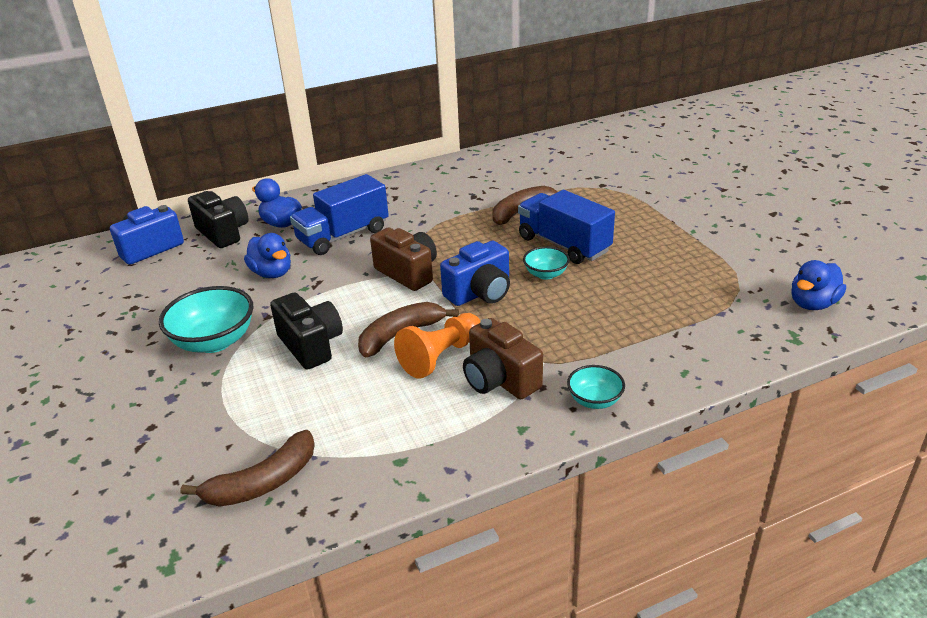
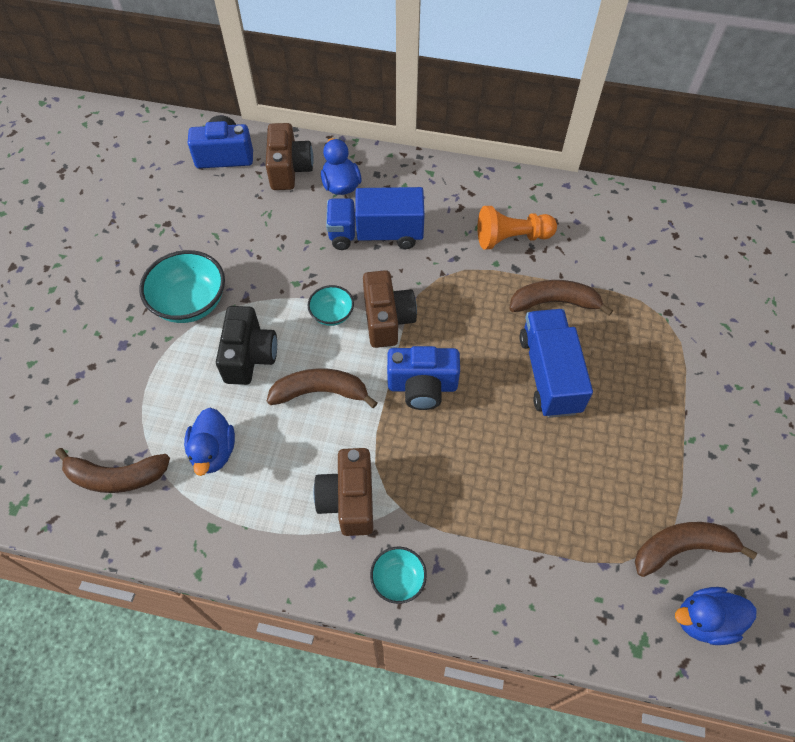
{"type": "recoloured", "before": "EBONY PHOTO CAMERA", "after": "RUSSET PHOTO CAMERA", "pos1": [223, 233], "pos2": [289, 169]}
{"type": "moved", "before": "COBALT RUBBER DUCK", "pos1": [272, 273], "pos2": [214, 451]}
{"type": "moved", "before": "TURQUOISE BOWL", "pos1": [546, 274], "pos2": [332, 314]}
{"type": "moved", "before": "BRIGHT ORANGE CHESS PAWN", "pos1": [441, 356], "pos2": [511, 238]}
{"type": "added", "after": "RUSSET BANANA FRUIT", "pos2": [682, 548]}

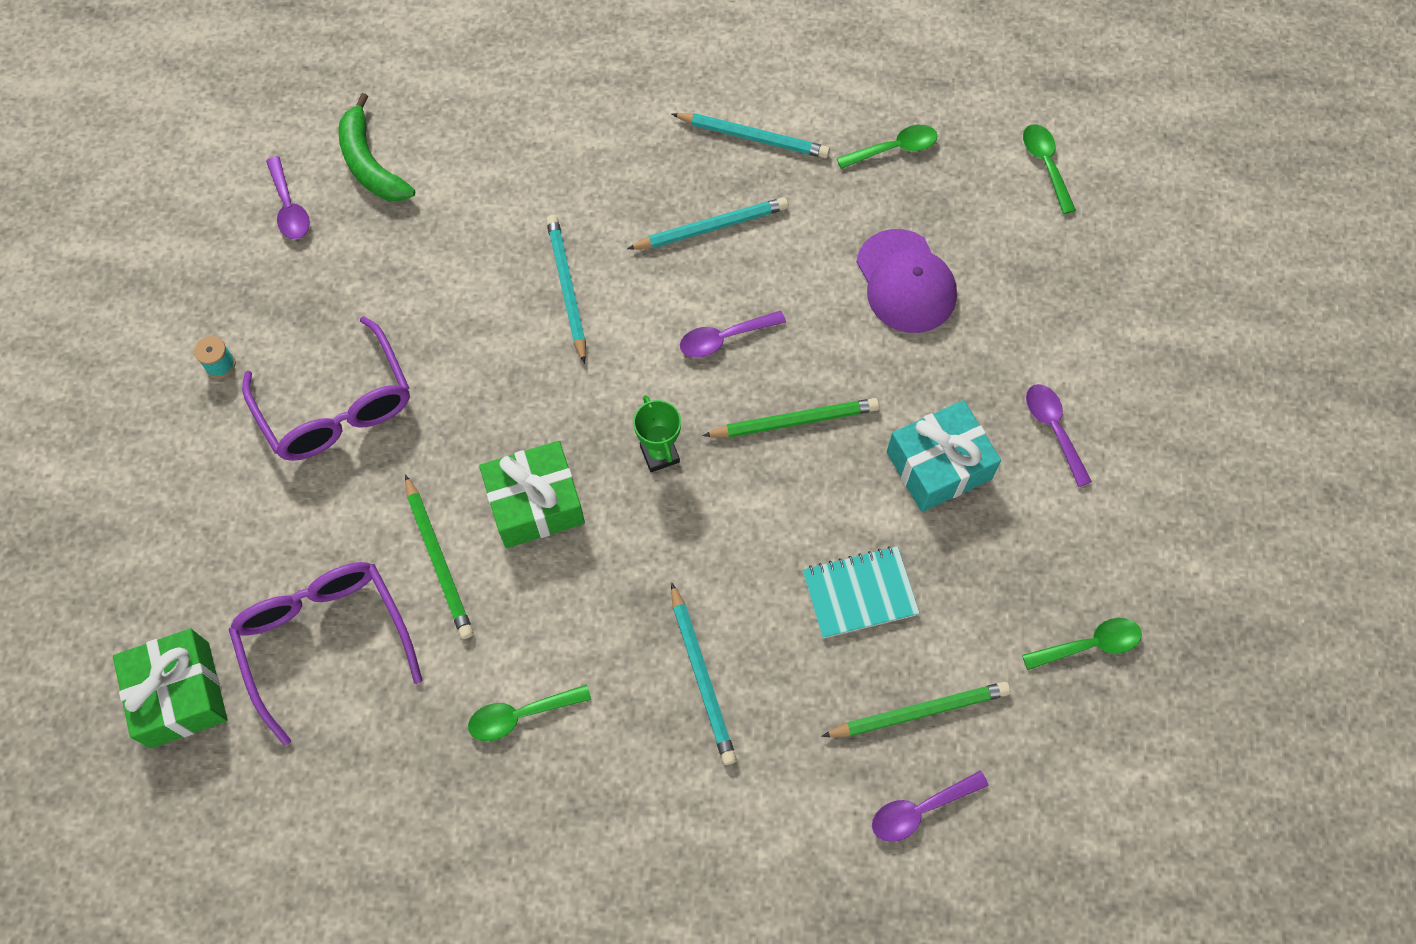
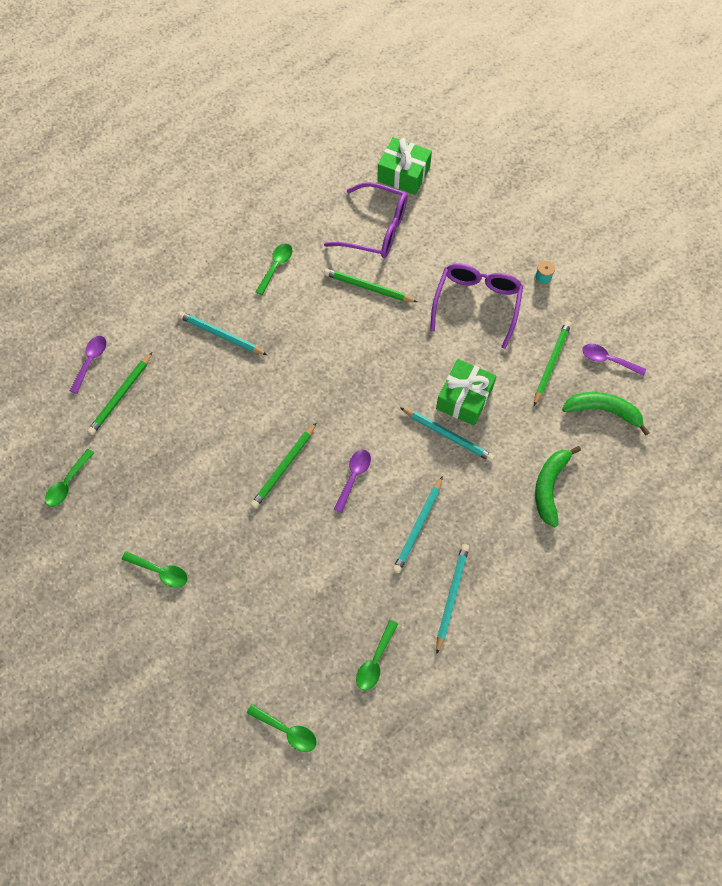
{"type": "turned", "before": "TURQUOISE WOODEN PENCIL", "pos1": [753, 137], "pos2": [451, 596], "turn": 135}
{"type": "removed", "before": "ROYAL PURPLE PEAKED CAP", "pos1": [905, 282]}
{"type": "turned", "before": "ROYAL PURPLE SPECTACLES", "pos1": [337, 408], "pos2": [477, 303], "turn": 90}
{"type": "recoloured", "before": "ROYAL PURPLE SPOON", "after": "EMERALD SPOON", "pos1": [1053, 429], "pos2": [160, 571]}
{"type": "removed", "before": "EMERALD PRIZE CUP", "pos1": [659, 454]}
{"type": "removed", "before": "TURQUOISE PRESENT", "pos1": [938, 466]}
{"type": "moved", "before": "EMERALD PRESENT", "pos1": [535, 503], "pos2": [464, 398]}
{"type": "removed", "before": "TURQUOISE EXERCISE BOOK", "pos1": [859, 593]}
{"type": "added", "after": "EMERALD WOODEN PENCIL", "pos2": [551, 363]}
{"type": "added", "after": "EMERALD BANANA FRUIT", "pos2": [549, 486]}

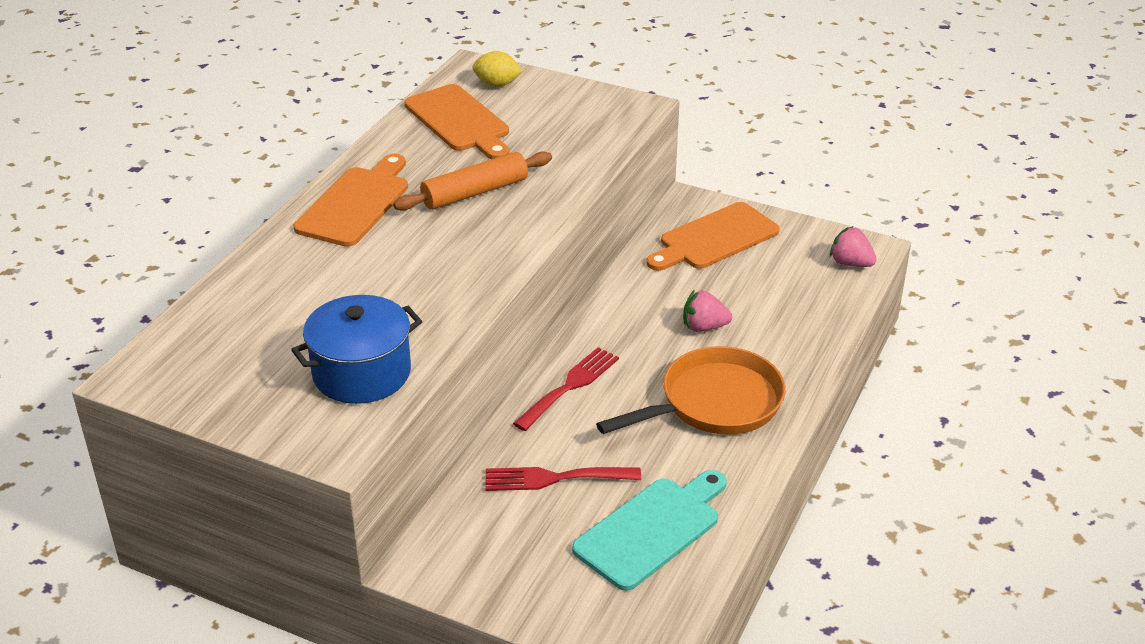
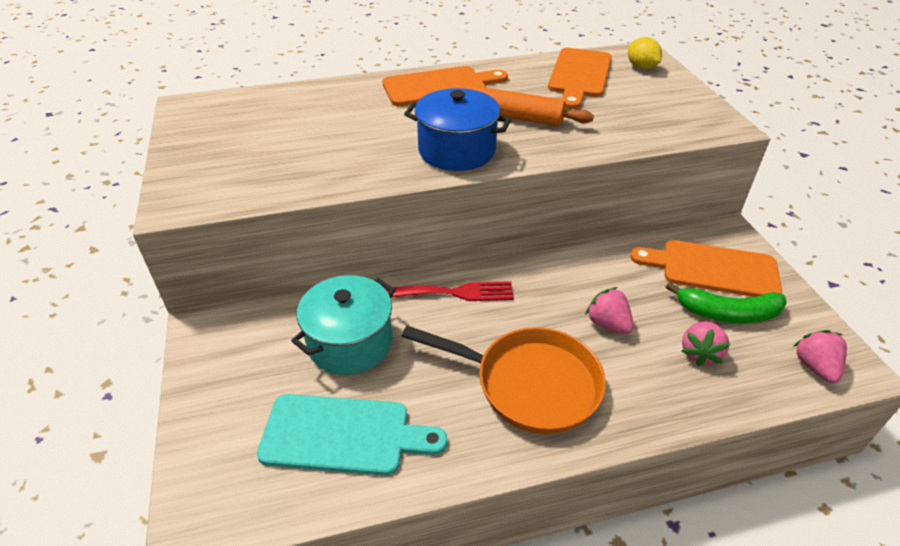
{"type": "moved", "before": "COBALT POT", "pos1": [361, 373], "pos2": [457, 150]}
{"type": "replaced", "before": "CRIMSON FORK", "after": "TURQUOISE POT", "pos1": [554, 478], "pos2": [350, 342]}
{"type": "added", "after": "EMERALD BANANA FRUIT", "pos2": [727, 313]}
{"type": "added", "after": "ROSE-PINK STRAWBERRY", "pos2": [700, 352]}

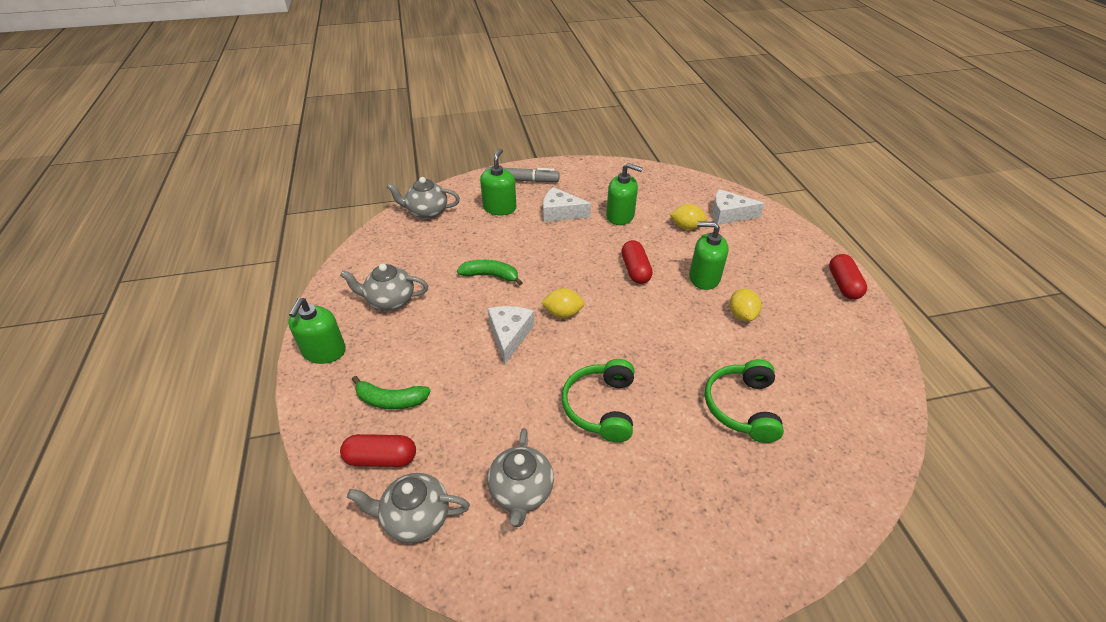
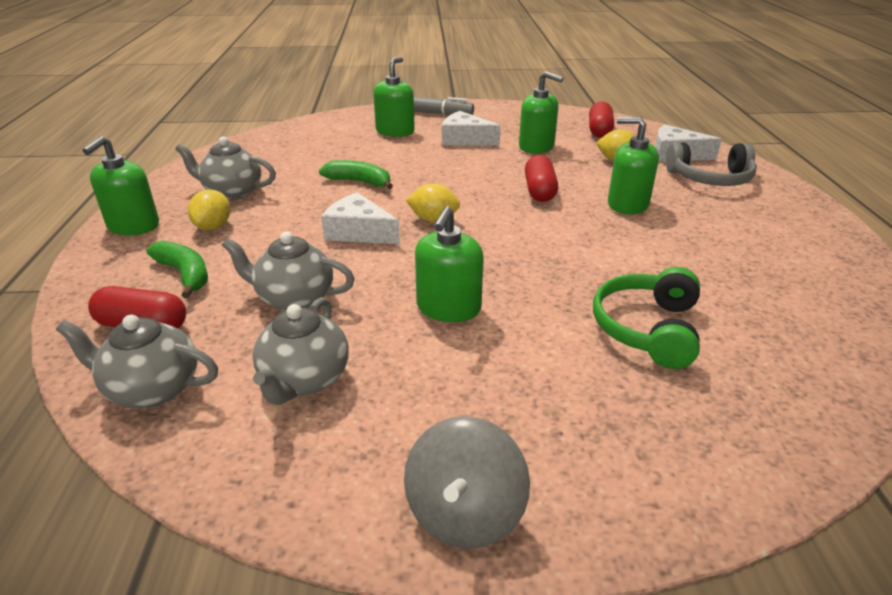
{"type": "moved", "before": "ASH-GREY TEA POT", "pos1": [427, 212], "pos2": [294, 298]}
{"type": "moved", "before": "CRIMSON PILL SHAPE", "pos1": [843, 285], "pos2": [599, 130]}
{"type": "moved", "before": "BRIGHT YELLOW LEMON", "pos1": [741, 315], "pos2": [213, 227]}
{"type": "turned", "before": "SNOW-WHITE CHEESE WEDGE", "pos1": [509, 335], "pos2": [358, 232], "turn": -75}
{"type": "replaced", "before": "EMERALD OVER-EAR HEADPHONES", "after": "EMERALD PUMP BOTTLE", "pos1": [601, 407], "pos2": [448, 308]}
{"type": "turned", "before": "EMERALD BANANA FRUIT", "pos1": [390, 400], "pos2": [185, 274], "turn": -150}
{"type": "added", "after": "ASH-GREY OVER-EAR HEADPHONES", "pos2": [710, 178]}
{"type": "added", "after": "ASH-GREY WHIRLIGIG", "pos2": [465, 512]}

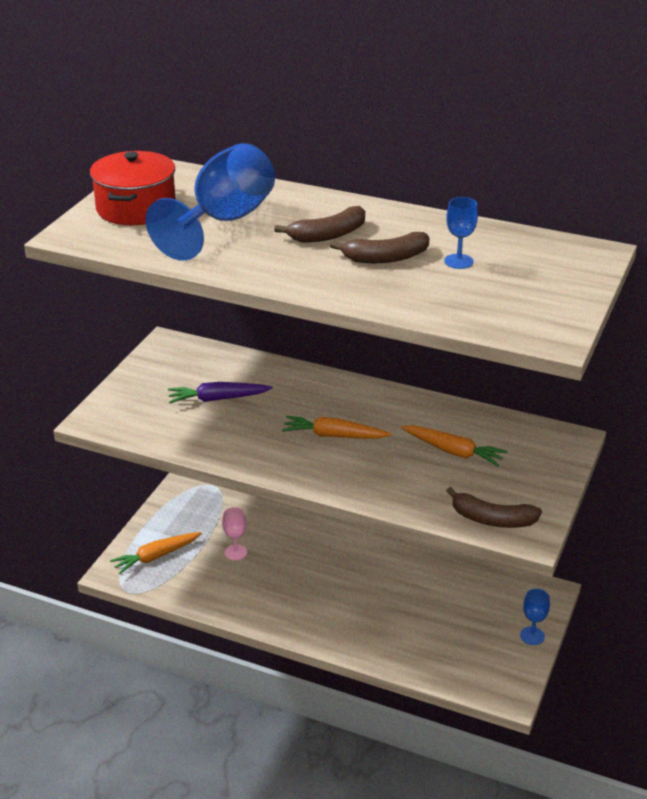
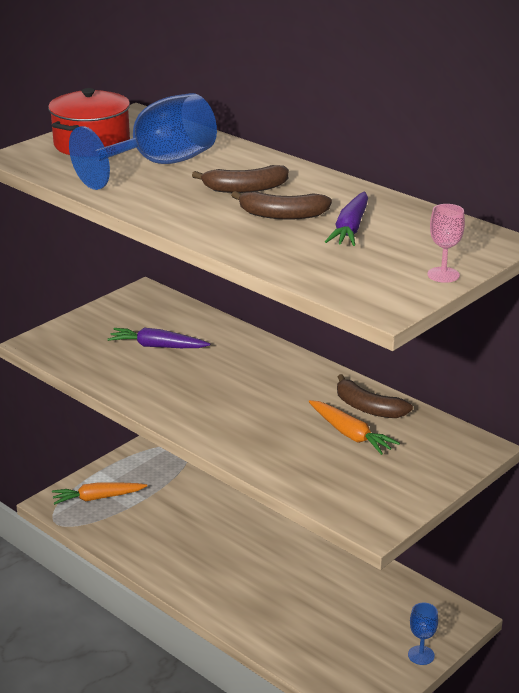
{"type": "replaced", "before": "COBALT WINE GLASS", "after": "ROYAL PURPLE TOY CARROT", "pos1": [458, 261], "pos2": [350, 228]}
{"type": "removed", "before": "BRIGHT ORANGE TOY CARROT", "pos1": [334, 436]}
{"type": "moved", "before": "RUSSET BANANA FRUIT", "pos1": [492, 519], "pos2": [368, 408]}
{"type": "moved", "before": "ROSE-PINK WINE GLASS", "pos1": [236, 552], "pos2": [443, 275]}

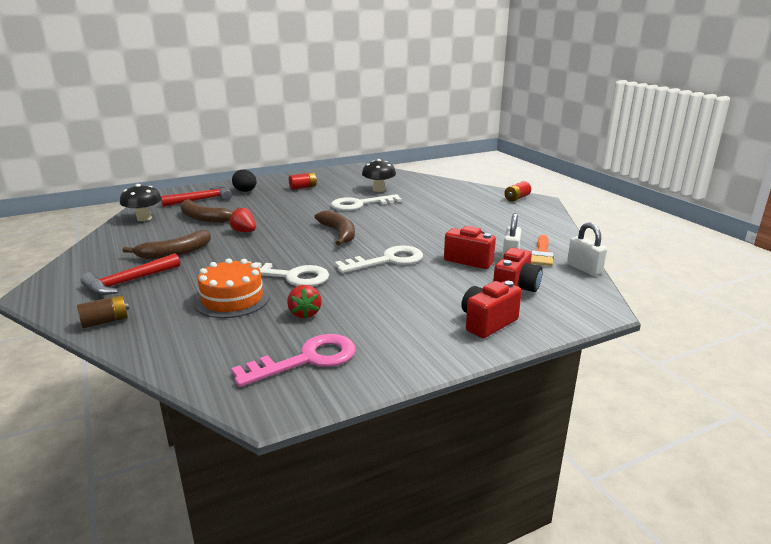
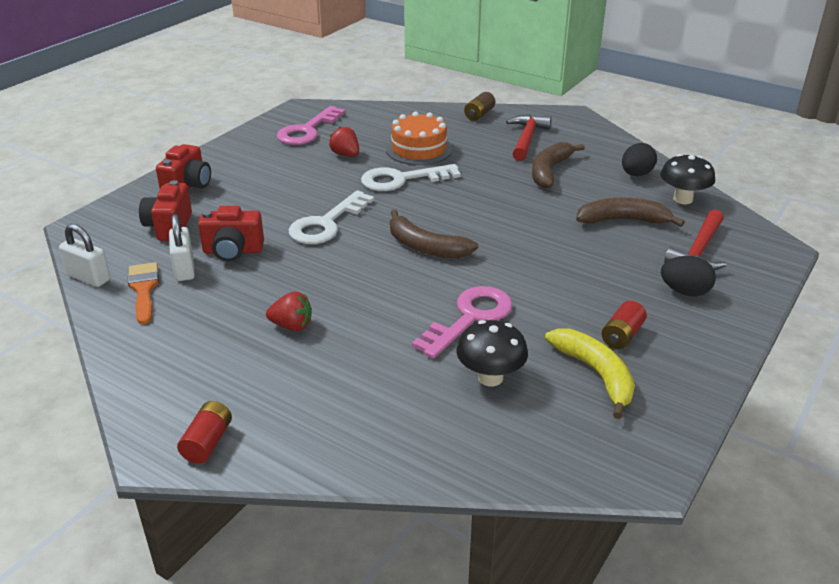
{"type": "recoloured", "before": "SNOW-WHITE KEY", "after": "ROSE-PINK KEY", "pos1": [360, 204], "pos2": [470, 318]}
{"type": "moved", "before": "CRIMSON STRAWBERRY", "pos1": [244, 231], "pos2": [292, 326]}
{"type": "added", "after": "EBONY EGG SHAPE", "pos2": [636, 174]}
{"type": "added", "after": "BRIGHT YELLOW BANANA FRUIT", "pos2": [596, 374]}

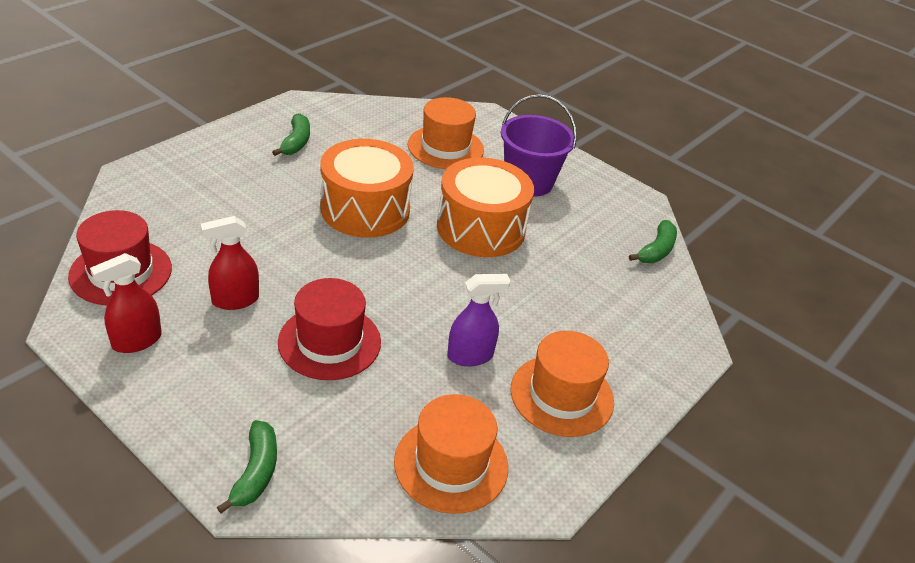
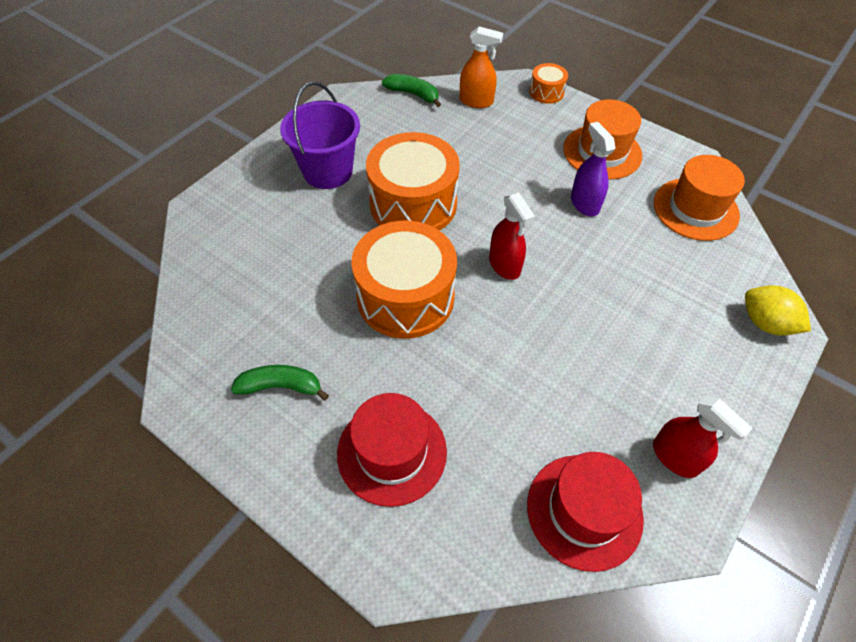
{"type": "removed", "before": "BRIGHT ORANGE TOP HAT", "pos1": [445, 147]}
{"type": "moved", "before": "CRIMSON SPRAYER", "pos1": [235, 300], "pos2": [504, 265]}
{"type": "moved", "before": "CRIMSON TOP HAT", "pos1": [329, 342], "pos2": [392, 452]}
{"type": "replaced", "before": "EMERALD BANANA FRUIT", "after": "BRIGHT YELLOW LEMON", "pos1": [256, 472], "pos2": [765, 323]}
{"type": "added", "after": "BRIGHT ORANGE SPRAYER", "pos2": [476, 101]}
{"type": "added", "after": "BRIGHT ORANGE SNARE DRUM", "pos2": [546, 92]}

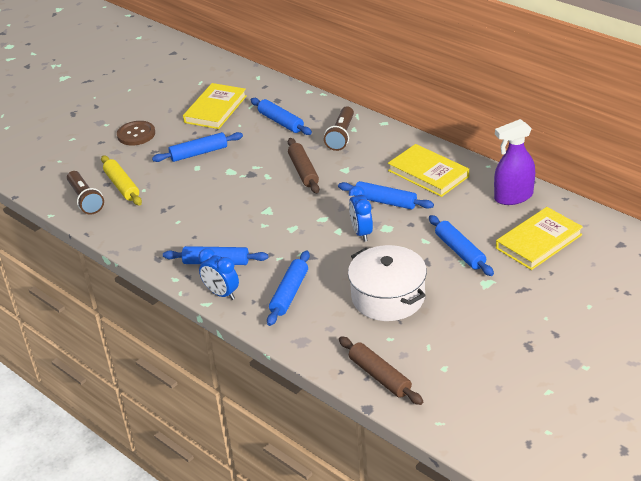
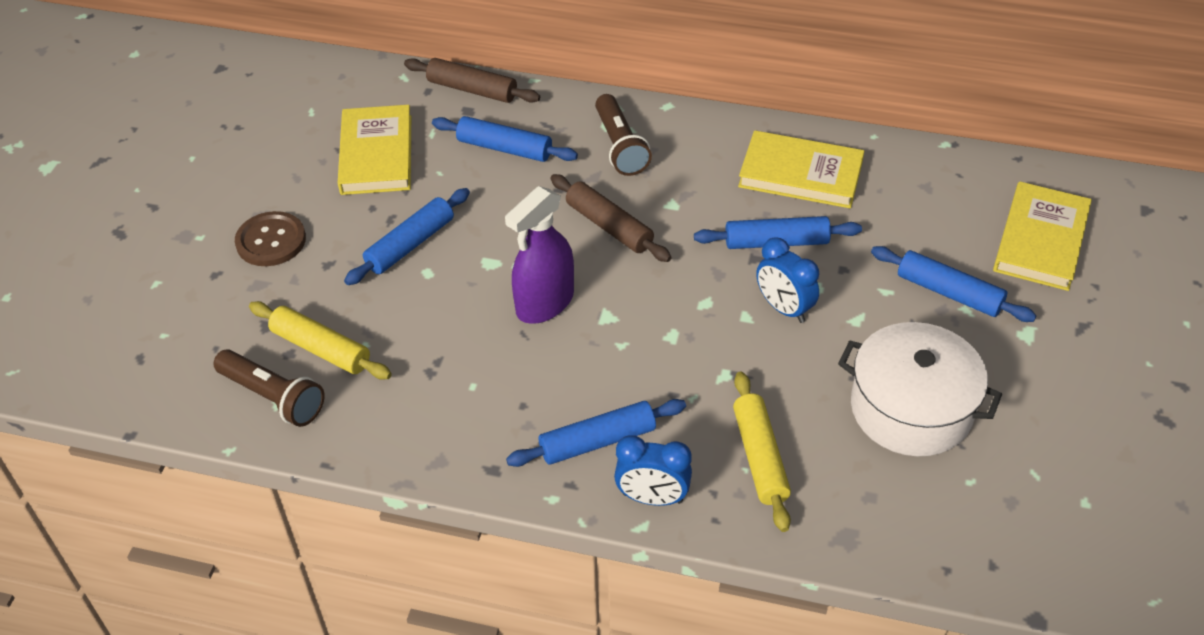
{"type": "moved", "before": "ROYAL PURPLE SPRAYER", "pos1": [513, 197], "pos2": [545, 303]}
{"type": "recoloured", "before": "COBALT DOUGH ROLLER", "after": "BRIGHT YELLOW DOUGH ROLLER", "pos1": [289, 293], "pos2": [760, 457]}
{"type": "moved", "before": "RUSSET DOUGH ROLLER", "pos1": [379, 376], "pos2": [472, 89]}

